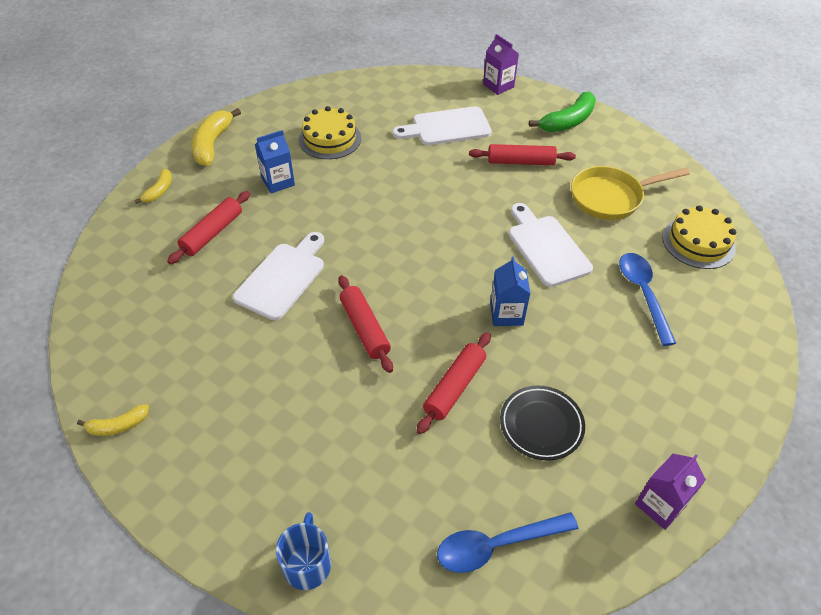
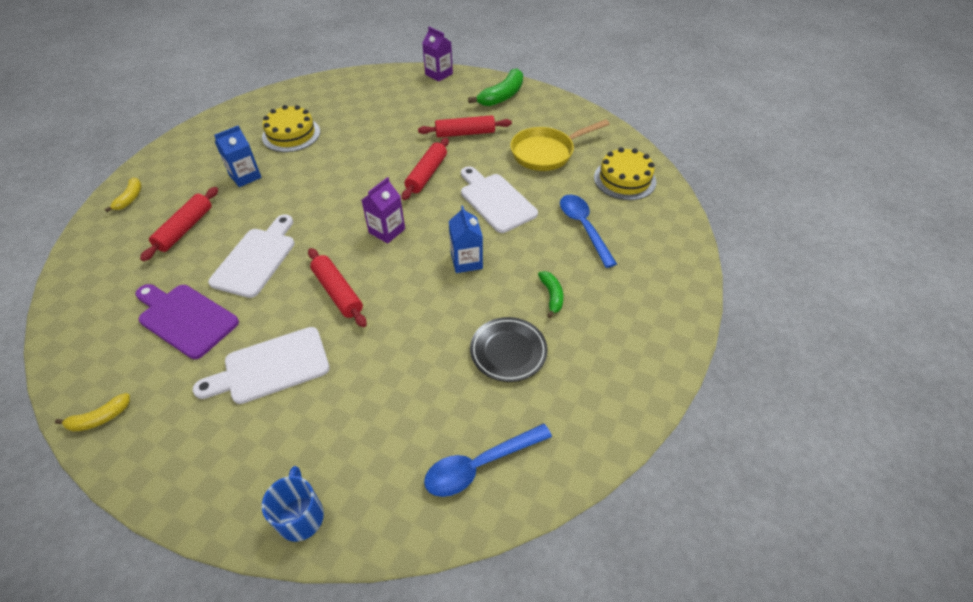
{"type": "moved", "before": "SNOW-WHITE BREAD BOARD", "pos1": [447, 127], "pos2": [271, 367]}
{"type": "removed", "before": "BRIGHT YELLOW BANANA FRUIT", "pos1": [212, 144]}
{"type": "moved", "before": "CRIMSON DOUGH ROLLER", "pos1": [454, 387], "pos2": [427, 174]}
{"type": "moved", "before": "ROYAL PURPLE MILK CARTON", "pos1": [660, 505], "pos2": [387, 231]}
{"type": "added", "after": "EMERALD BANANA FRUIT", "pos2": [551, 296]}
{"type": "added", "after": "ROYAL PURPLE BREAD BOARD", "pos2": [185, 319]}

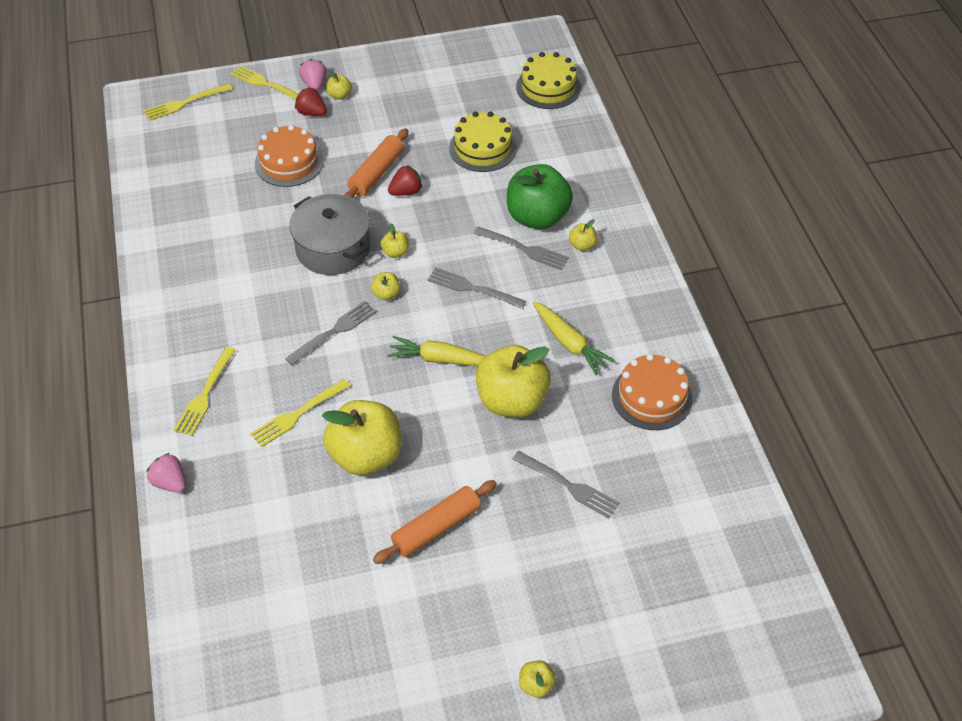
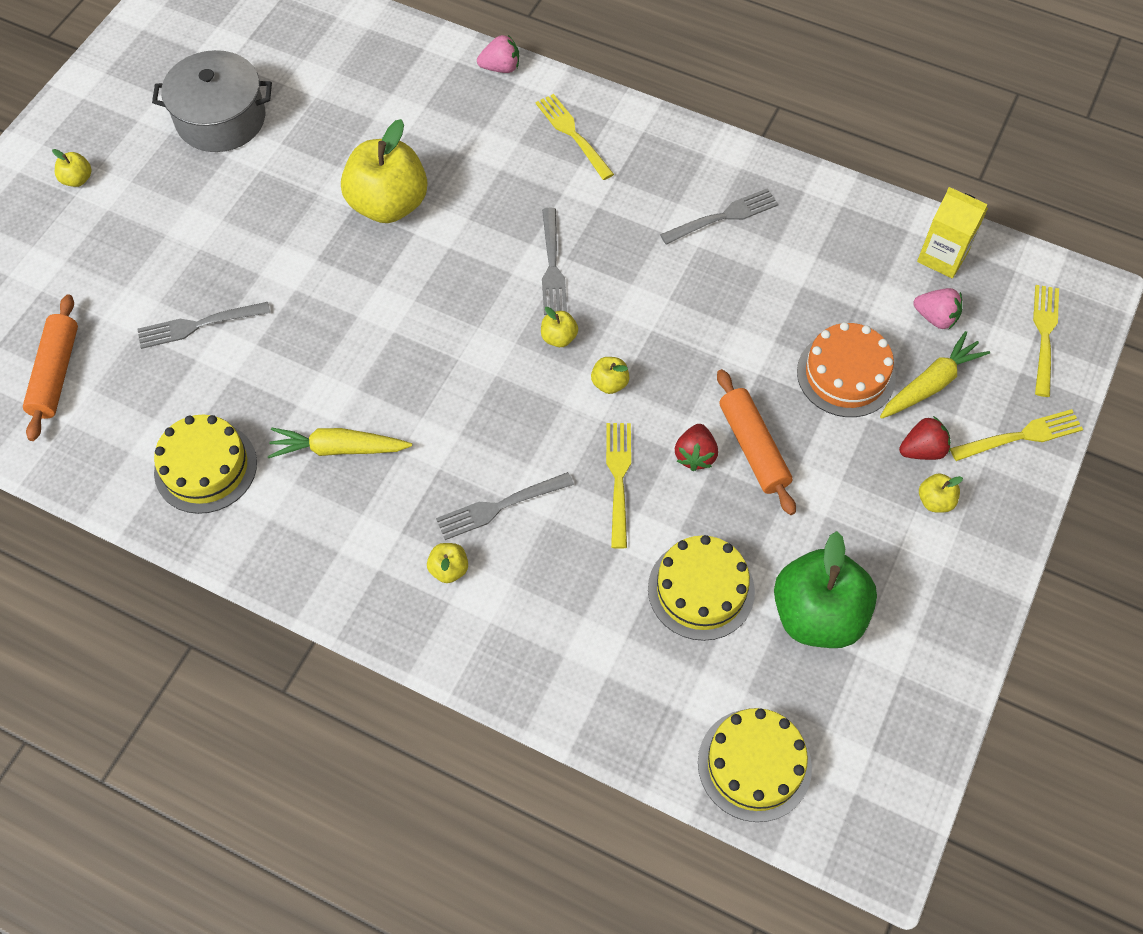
{"type": "moved", "before": "ROSE-PINK STRAWBERRY", "pos1": [314, 84], "pos2": [935, 317]}
{"type": "moved", "before": "EMERALD APPLE", "pos1": [537, 217], "pos2": [817, 615]}
{"type": "moved", "before": "ASH-GREY POT", "pos1": [333, 248], "pos2": [221, 118]}
{"type": "moved", "before": "ASH-GREY FORK", "pos1": [472, 288], "pos2": [723, 217]}
{"type": "moved", "before": "BRIGHT YELLOW TOY CARROT", "pos1": [441, 359], "pos2": [930, 384]}
{"type": "removed", "before": "BRIGHT YELLOW APPLE", "pos1": [512, 400]}
{"type": "recoloured", "before": "BRIGHT ORANGE CAKE", "after": "BRIGHT YELLOW CAKE", "pos1": [651, 397], "pos2": [205, 467]}
{"type": "moved", "before": "BRIGHT YELLOW FORK", "pos1": [298, 414], "pos2": [618, 479]}
{"type": "moved", "before": "BRIGHT ORANGE DOUGH ROLLER", "pos1": [436, 528], "pos2": [55, 373]}
{"type": "added", "after": "BRIGHT YELLOW MILK CARTON", "pos2": [942, 257]}

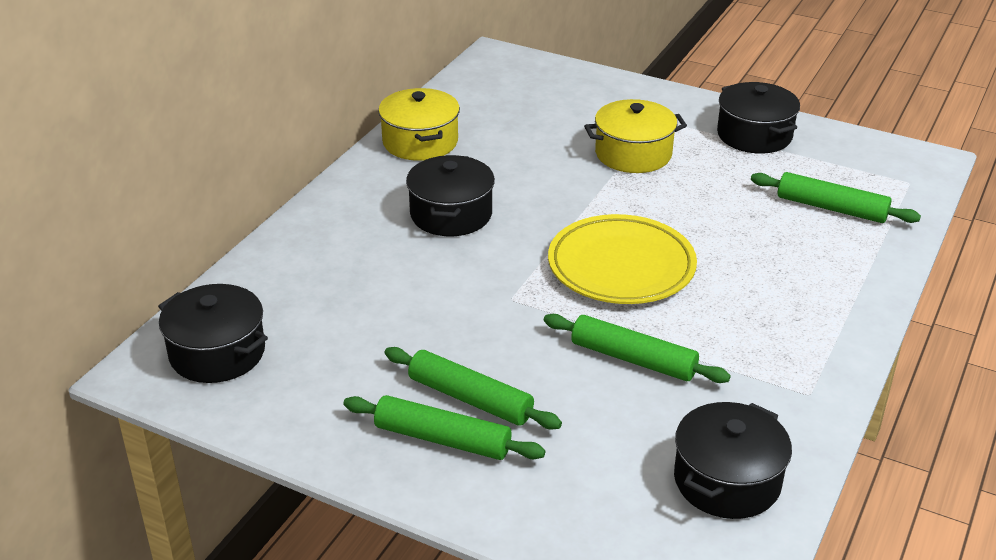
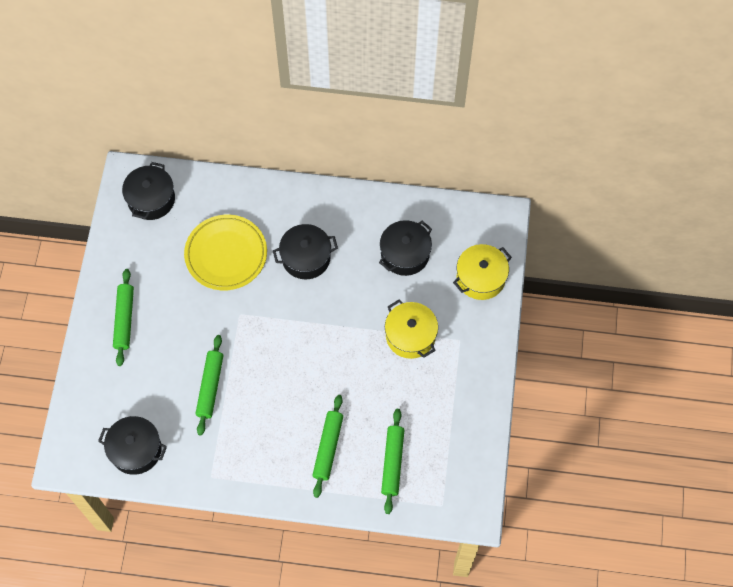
{"type": "moved", "before": "EBONY POT", "pos1": [754, 135], "pos2": [405, 254]}
{"type": "moved", "before": "BRIGHT YELLOW POT", "pos1": [420, 142], "pos2": [480, 278]}
{"type": "moved", "before": "BRIGHT YELLOW DINNER PLATE", "pos1": [621, 267], "pos2": [226, 254]}
{"type": "moved", "before": "EMERALD DOUGH ROLLER", "pos1": [470, 398], "pos2": [328, 447]}

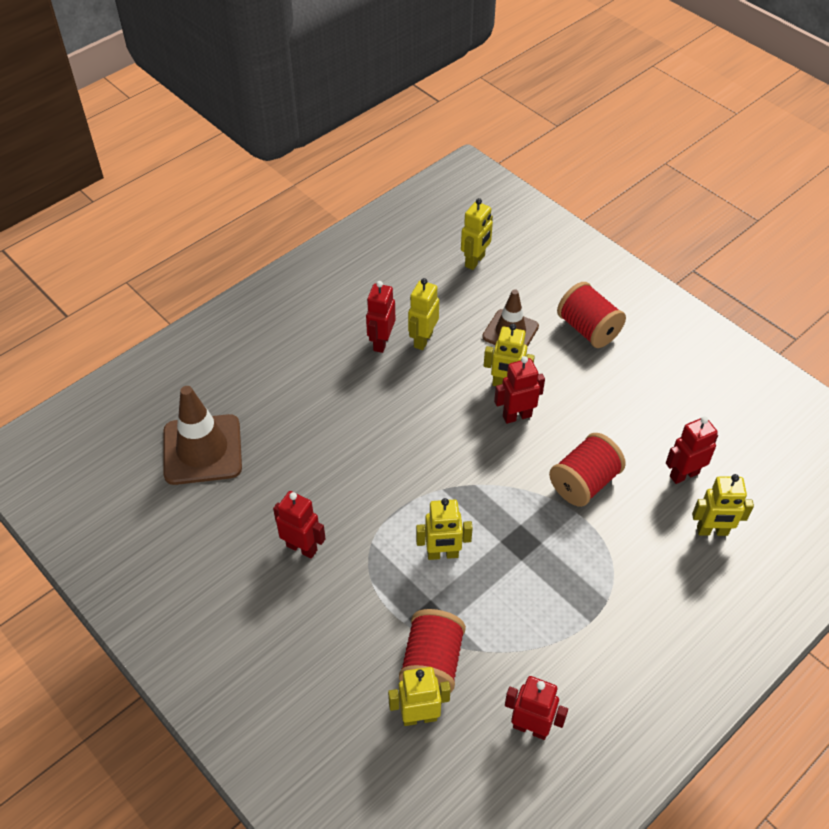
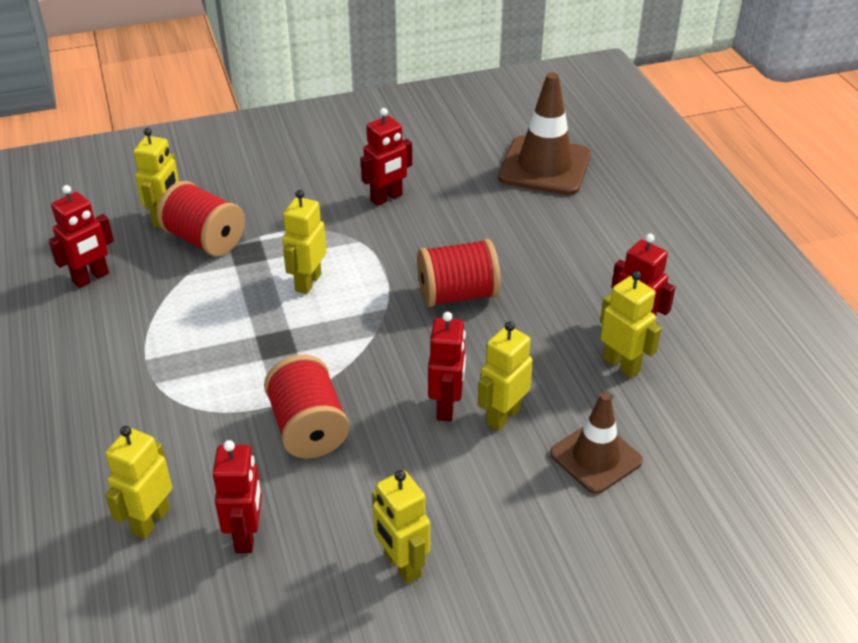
{"type": "moved", "before": "BRIGHT YELLOW TOY ROBOT", "pos1": [475, 261], "pos2": [402, 565]}
{"type": "moved", "before": "CRIMSON REEL OF THREAD", "pos1": [588, 329], "pos2": [457, 295]}

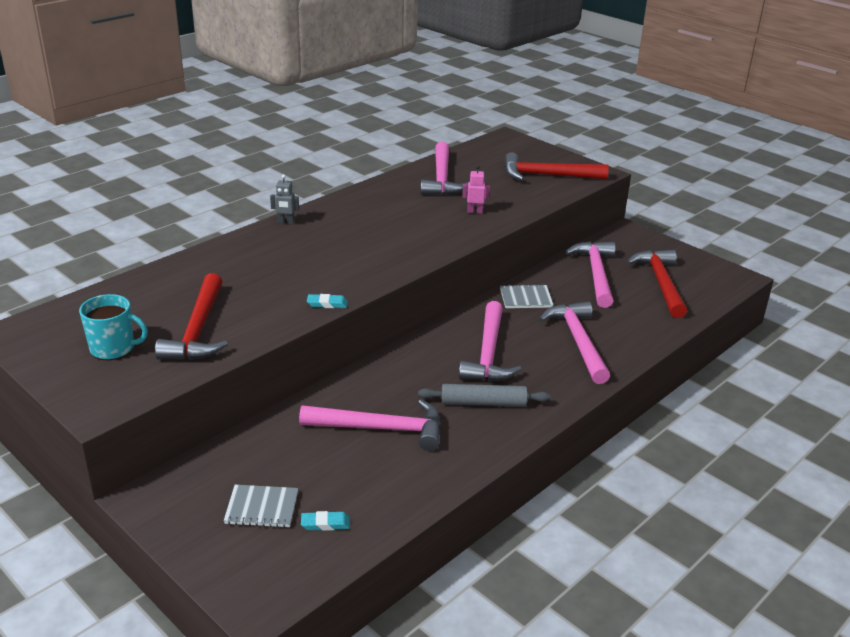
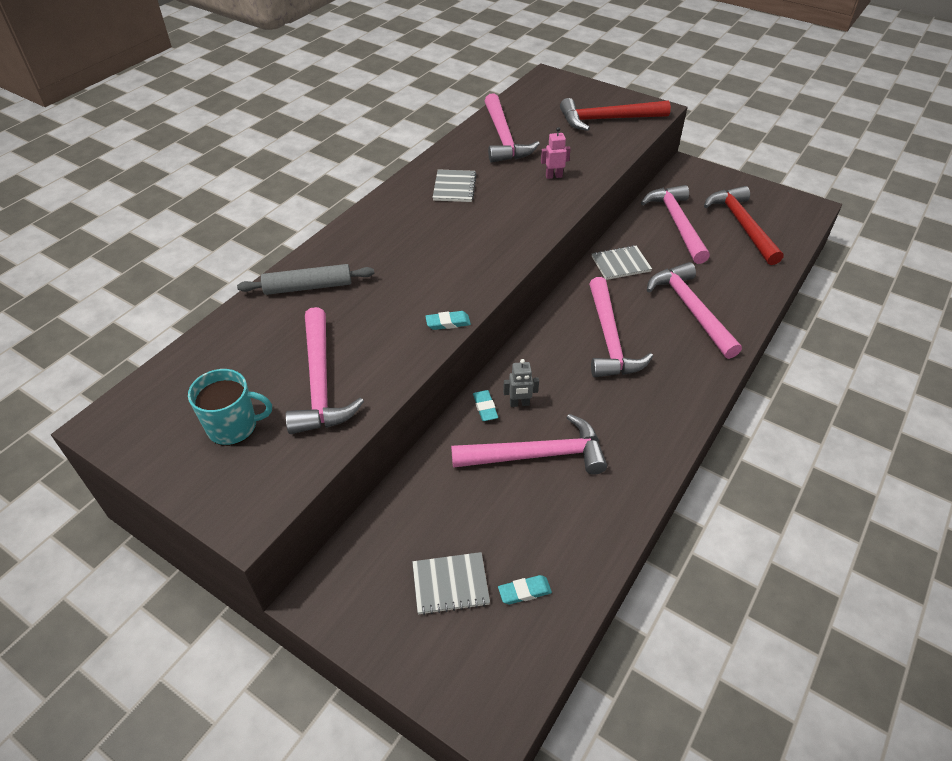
{"type": "moved", "before": "ASH-GREY TOY ROBOT", "pos1": [286, 222], "pos2": [519, 403]}
{"type": "recoloured", "before": "CRIMSON CARPENTER'S HAMMER", "after": "ROSE-PINK CARPENTER'S HAMMER", "pos1": [198, 330], "pos2": [320, 383]}
{"type": "moved", "before": "ASH-GREY DOUGH ROLLER", "pos1": [483, 403], "pos2": [308, 287]}
{"type": "added", "after": "ASH-GREY EXERCISE BOOK", "pos2": [454, 187]}
{"type": "added", "after": "TURQUOISE PENCIL ERASER", "pos2": [485, 407]}

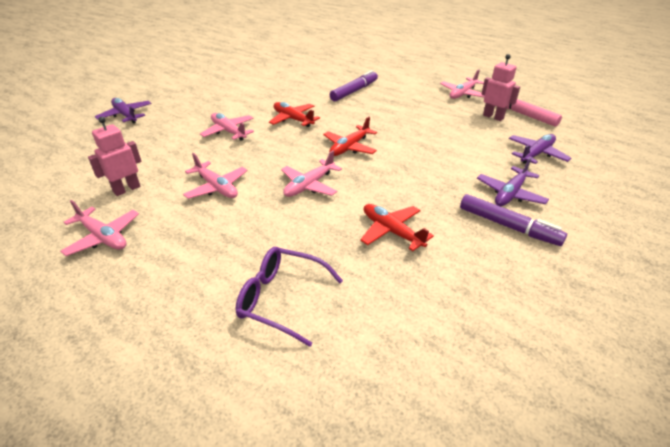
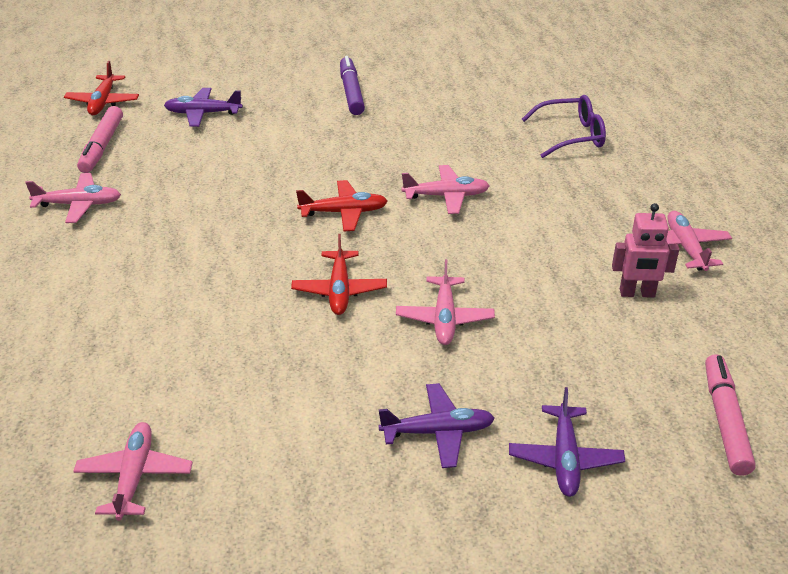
{"type": "removed", "before": "ROSE-PINK TOY ROBOT", "pos1": [493, 117]}
{"type": "removed", "before": "ROYAL PURPLE MARKER", "pos1": [354, 91]}
{"type": "moved", "before": "ROSE-PINK AEROPLANE", "pos1": [217, 187], "pos2": [135, 476]}
{"type": "moved", "before": "ROYAL PURPLE AEROPLANE", "pos1": [510, 194], "pos2": [438, 432]}
{"type": "moved", "before": "CRIMSON AEROPLANE", "pos1": [391, 231], "pos2": [103, 102]}
{"type": "turned", "before": "ROYAL PURPLE SPECTACLES", "pos1": [281, 299], "pos2": [571, 136], "turn": -75}
{"type": "added", "after": "ROSE-PINK MARKER", "pos2": [725, 420]}

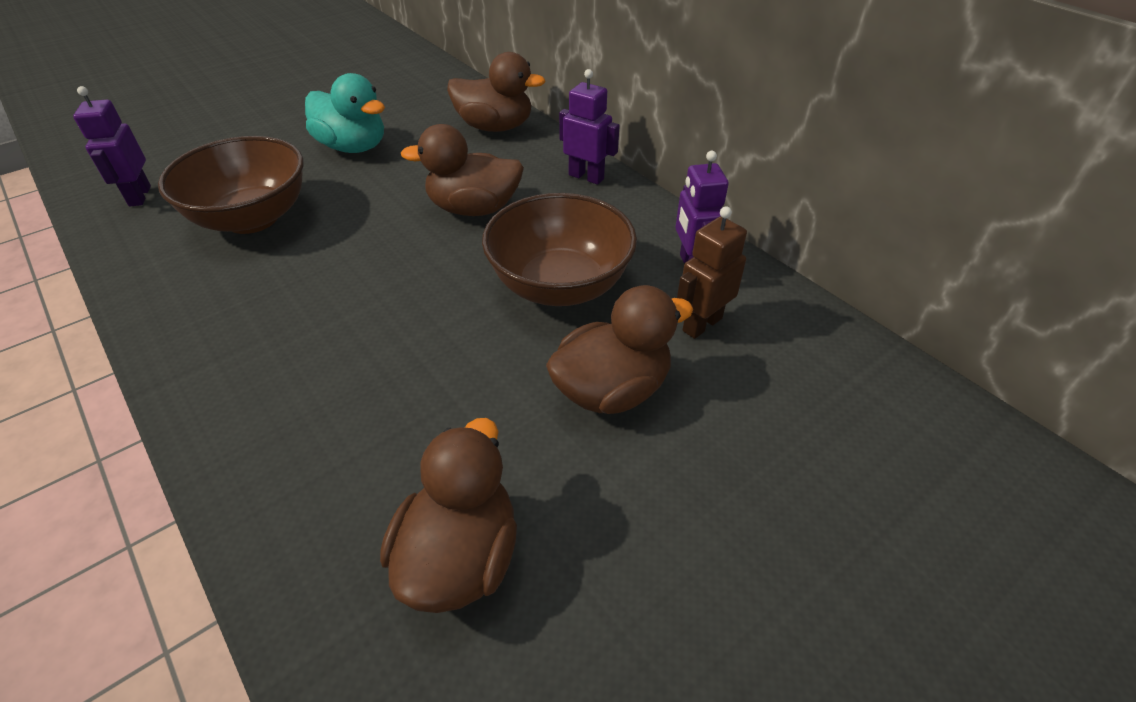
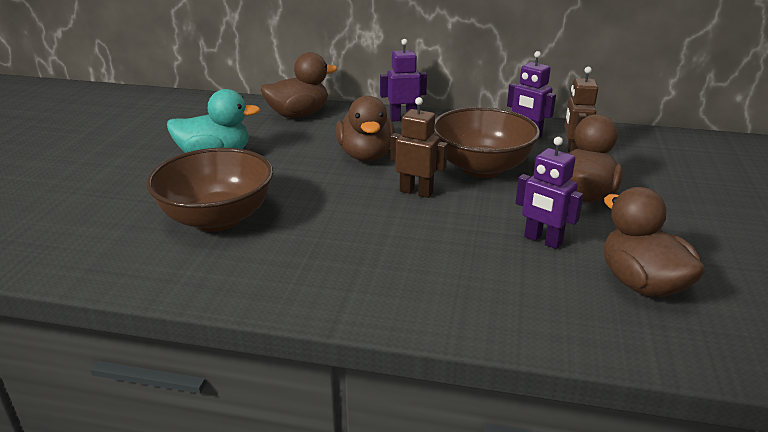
{"type": "moved", "before": "ROYAL PURPLE TOY ROBOT", "pos1": [139, 196], "pos2": [542, 240]}
{"type": "turned", "before": "RUSSET RUBBER DUCK", "pos1": [473, 208], "pos2": [366, 155], "turn": -60}
{"type": "added", "after": "RUSSET TOY ROBOT", "pos2": [416, 192]}

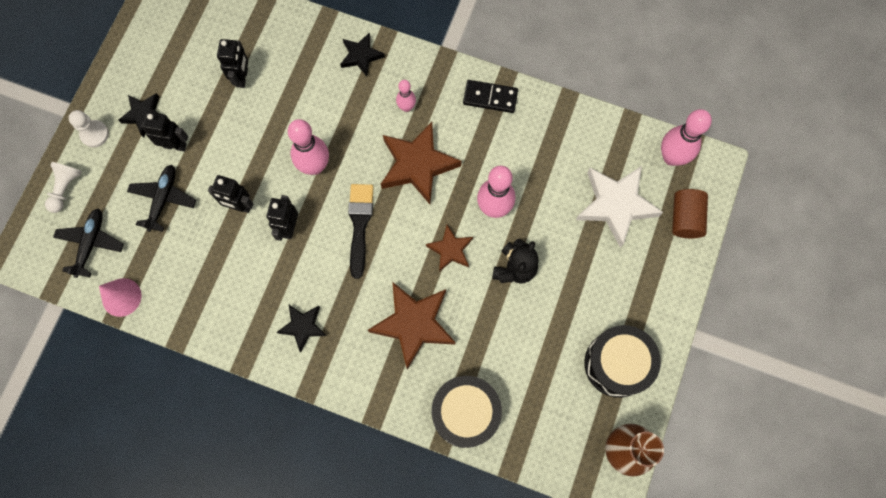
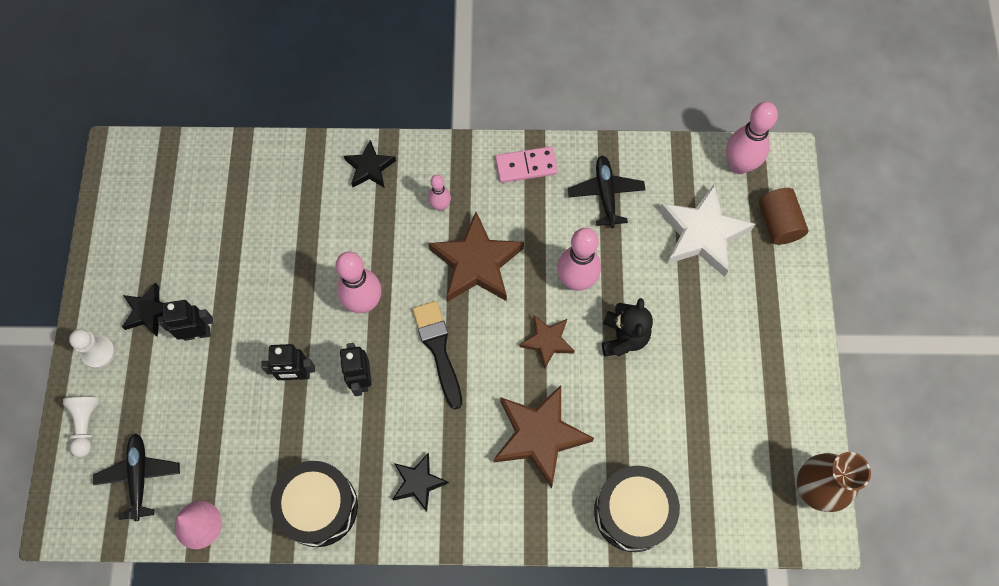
{"type": "removed", "before": "EBONY TOY ROBOT", "pos1": [242, 78]}
{"type": "recoloured", "before": "EBONY DOMINO", "after": "ROSE-PINK DOMINO", "pos1": [490, 97], "pos2": [526, 166]}
{"type": "moved", "before": "EBONY AEROPLANE", "pos1": [163, 199], "pos2": [605, 194]}
{"type": "moved", "before": "EBONY SNARE DRUM", "pos1": [617, 364], "pos2": [319, 507]}

